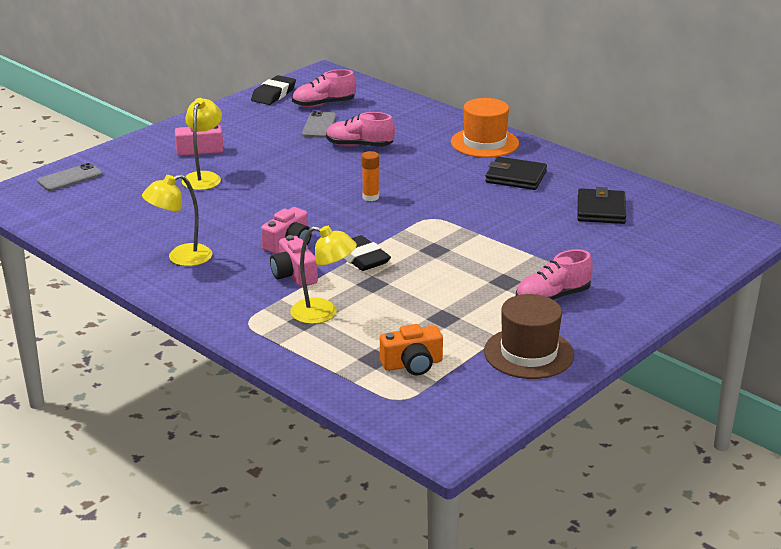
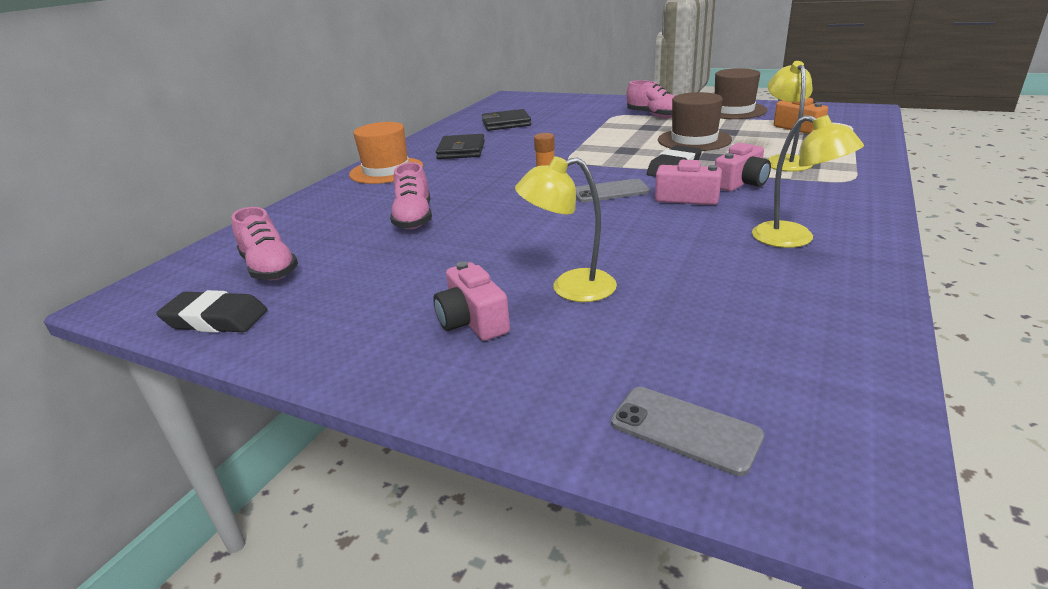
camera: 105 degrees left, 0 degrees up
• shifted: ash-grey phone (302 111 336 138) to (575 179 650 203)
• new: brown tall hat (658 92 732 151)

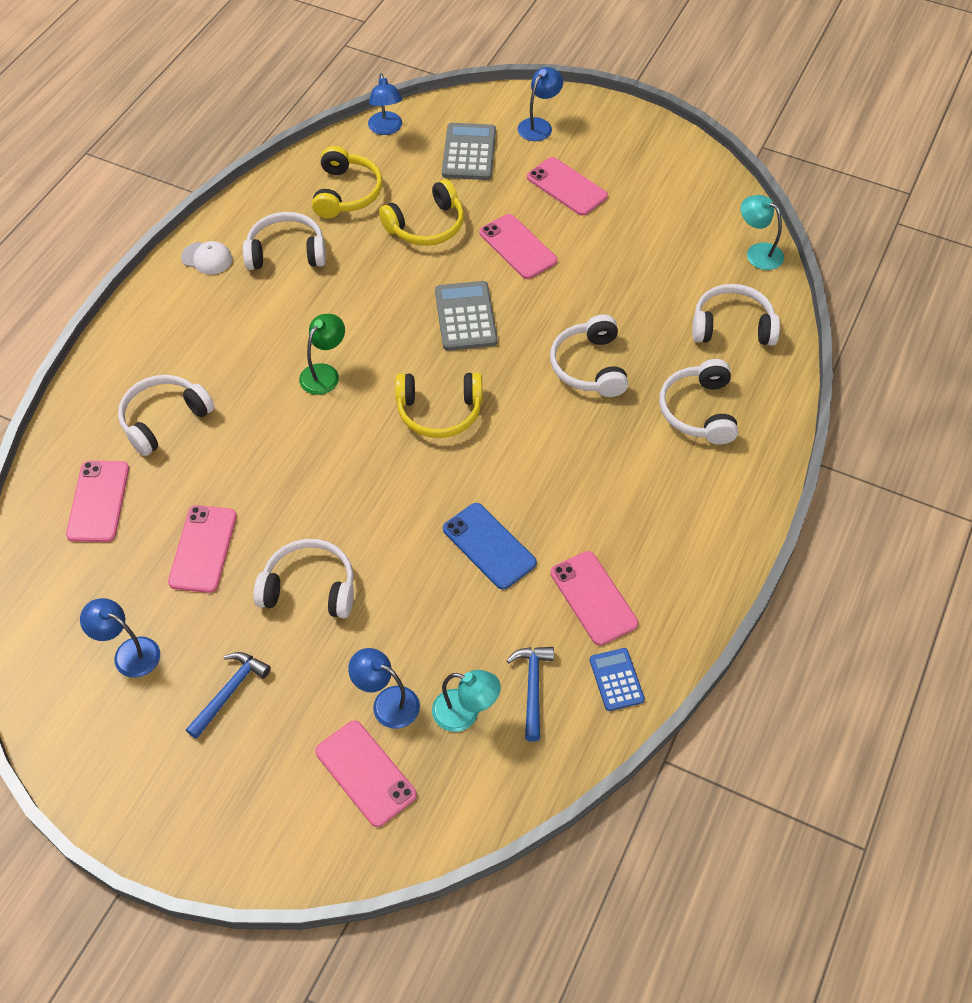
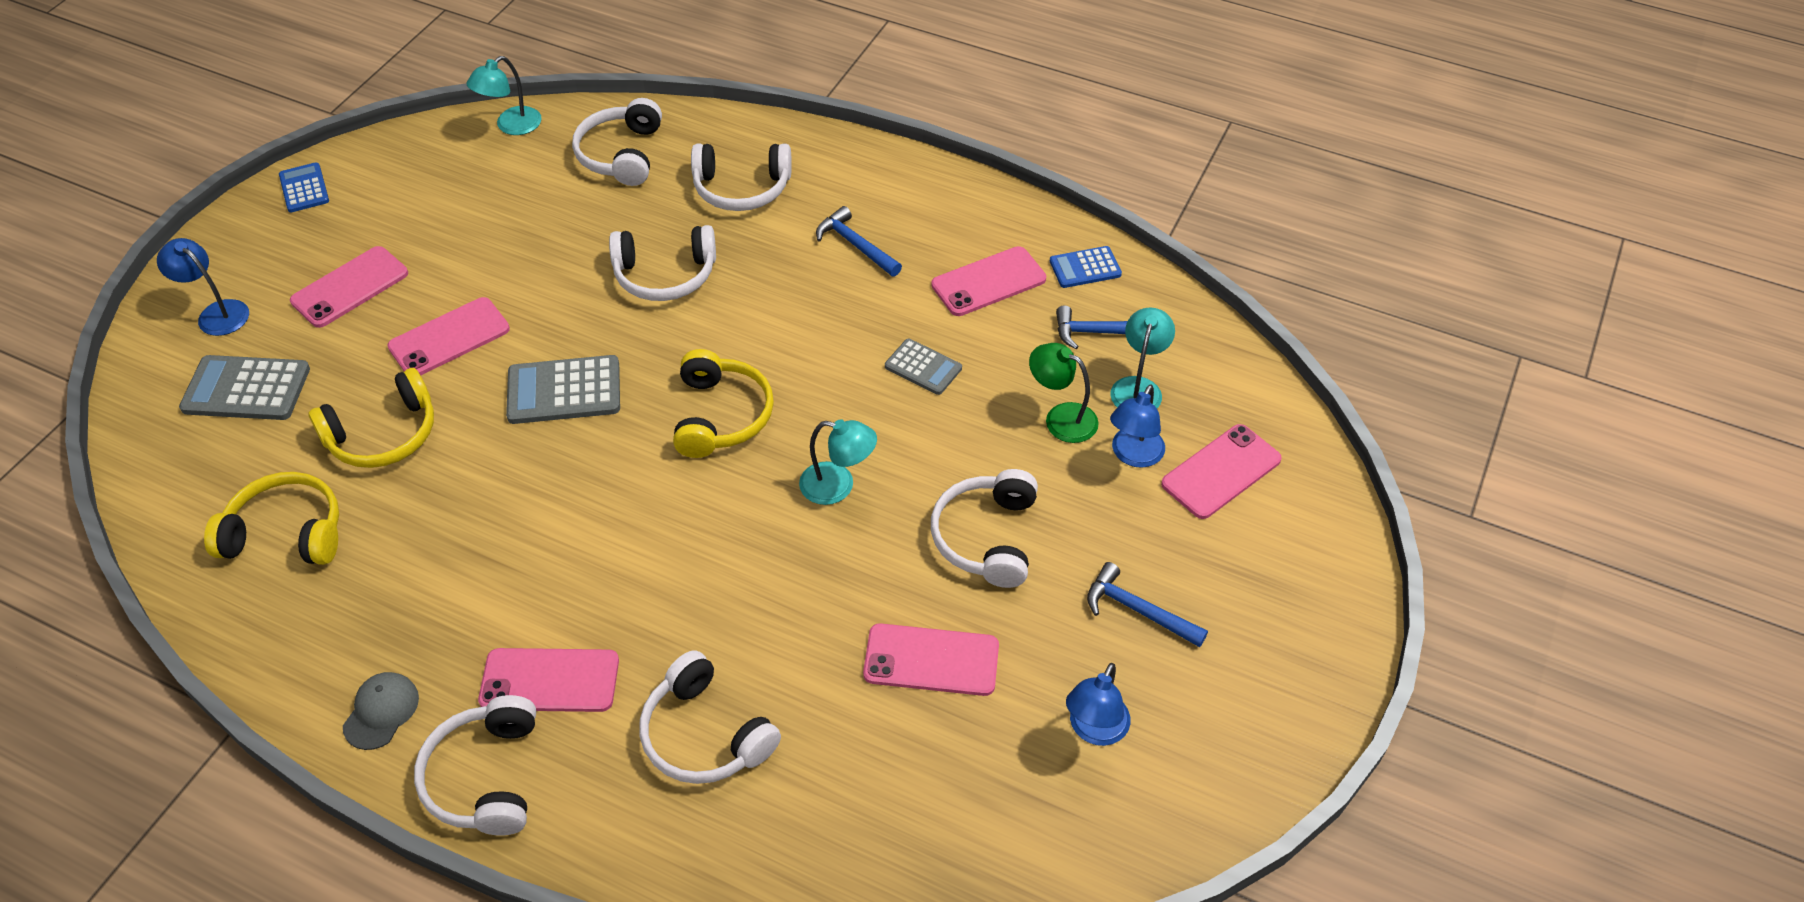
camera: 90 degrees left, 5 degrees down
• shifted: pink phone (66 461 129 542) to (478 648 619 712)
• repainted: white baseball cap (181 241 232 275) to ash-grey baseball cap (343 672 419 750)
• shifted: white headset (243 212 326 270) to (414 695 536 836)
• shifted: emerald reading lamp (299 314 345 395) to (1029 343 1099 443)
• gone: blue reading lamp (368 73 402 135)
• rotated: yellow headset (379 179 464 246) = (308 368 434 468) 90 degrees clockwise
• swapped: blue phone (443 503 537 590) to ash-grey pocket calculator (885 339 962 395)
• new: blue pocket calculator (279 162 329 212)
• new: aqua reading lamp (799 419 877 505)
• new: blue carpenter's hammer (816 206 902 277)

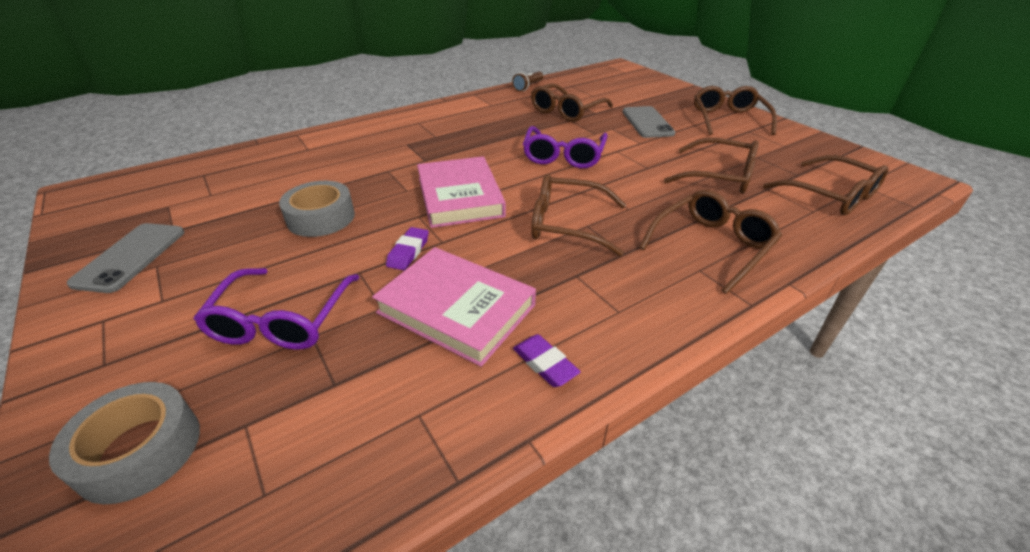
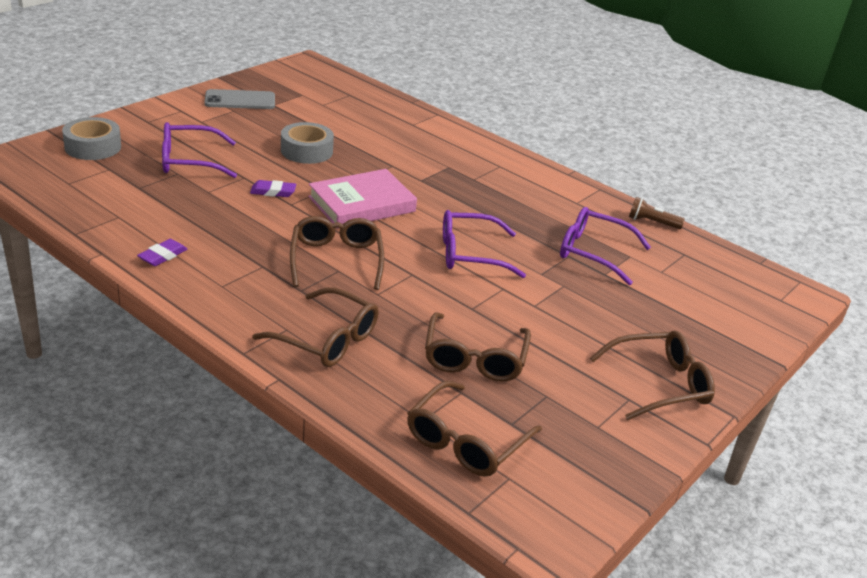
camera: 70 degrees right, 5 degrees down
• gone: pink hardcover (372 247 536 367)
• repainted: brown glasses (531 83 613 122) to purple glasses (560 207 651 285)
• gone: ash-grey phone (623 106 675 138)

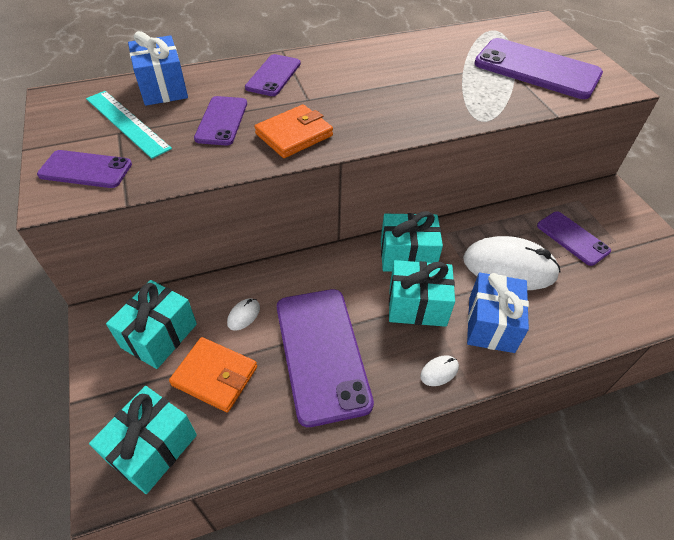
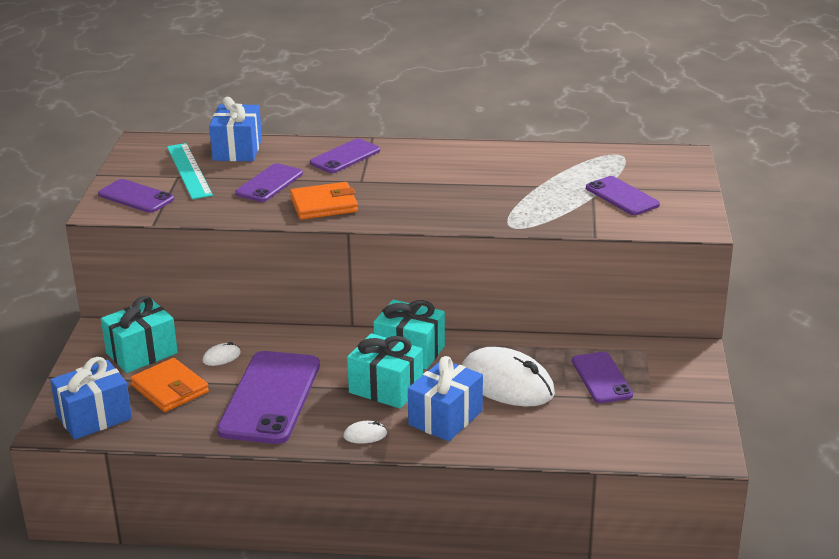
camera: 25 degrees right, 20 degrees down
• repainted: aqua wrapped gift (89 386 197 494) to blue wrapped gift (50 357 132 440)
• scaled: purple phone (474 38 603 99) = (586 176 660 215) x0.57

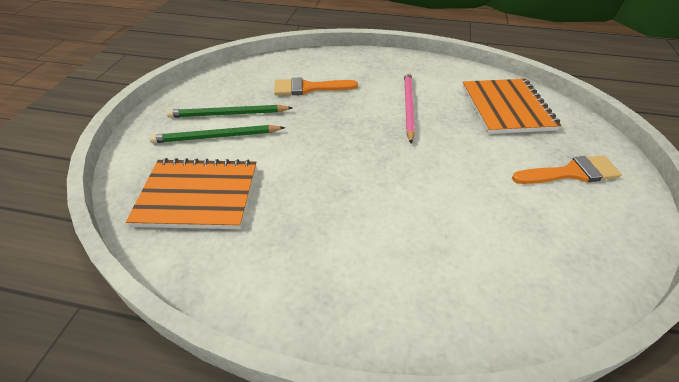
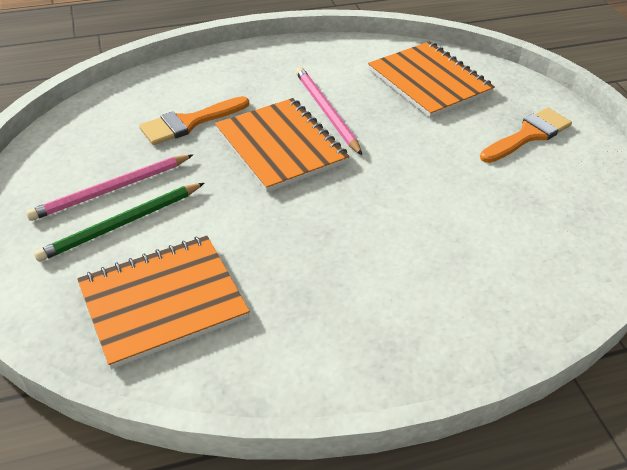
camera: 30 degrees left, 0 degrees up
• repainted: emerald lead pencil (167 105 293 118) to pink lead pencil (26 155 193 221)
• new: orange exercise book (215 98 350 192)

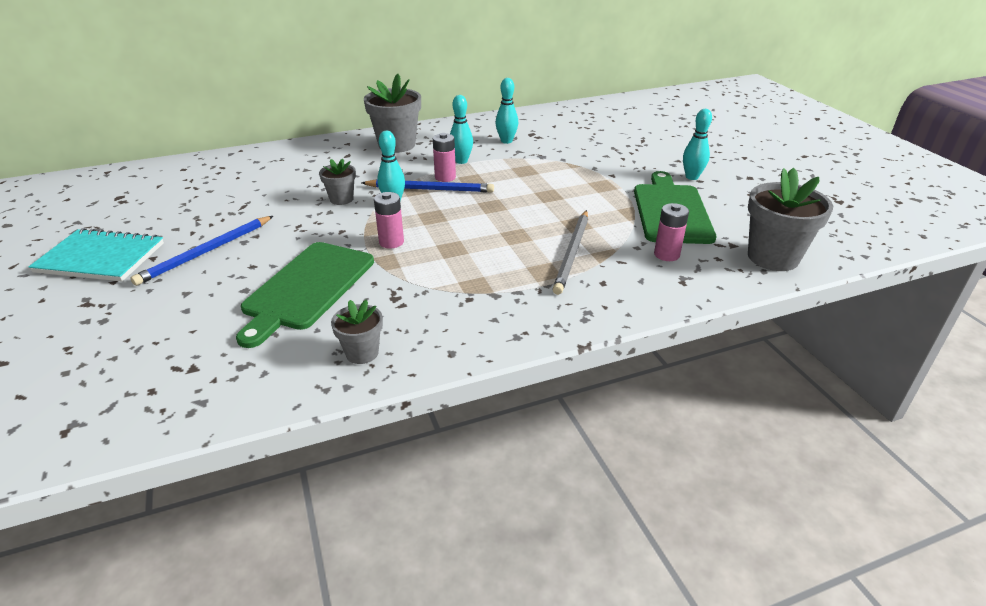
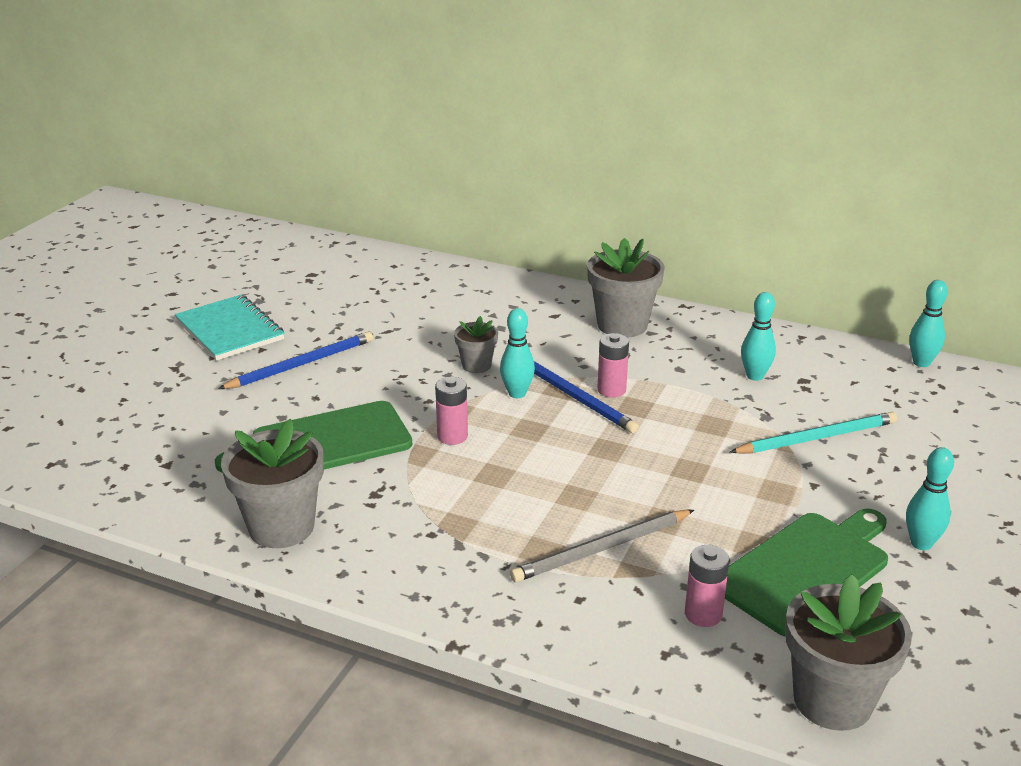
camera: 45 degrees right, 5 degrees down
• rotated: blue lead pencil (130 216 273 286) = (218 332 373 389) 150 degrees clockwise
• scaled: ash-grey plant pot (331 300 383 364) = (221 418 324 548) x1.83
• shifted: aqua bowling pin (450 95 473 164) to (909 280 948 367)
• new: aqua lead pencil (730 412 897 454)

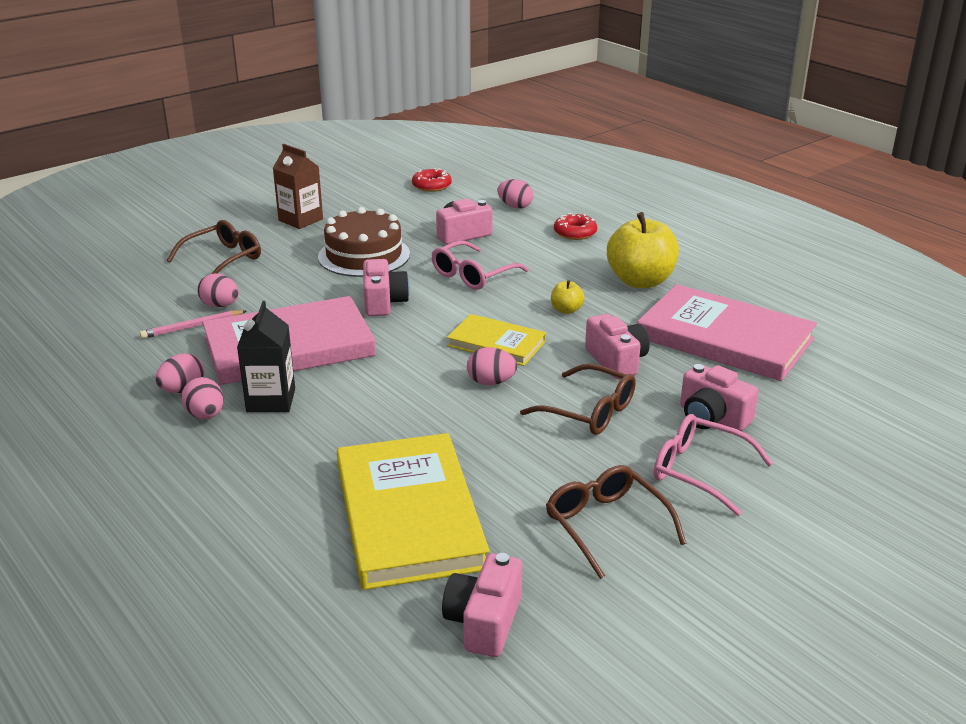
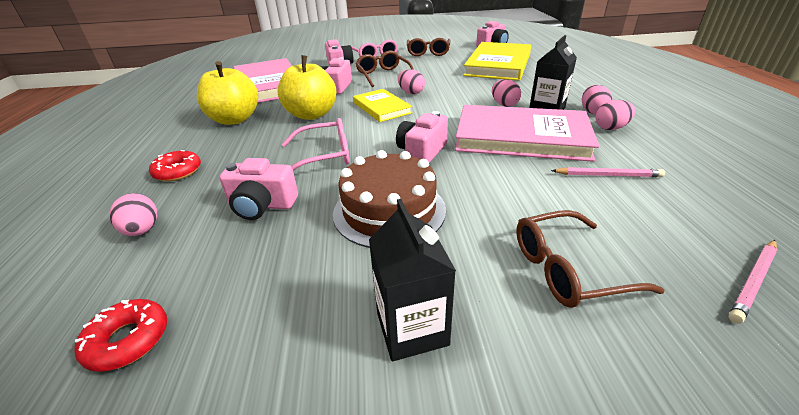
camera: 145 degrees left, 5 degrees up
• shifted: pink egg shape (197 274 239 307) to (492 79 521 107)
• repainted: brown milk carton (273 144 323 229) to ebony milk carton (369 199 456 361)
• scaled: yellow apple (551 280 585 314) = (277 55 336 120) x2.22
• new: pink lead pencil (728 240 777 324)

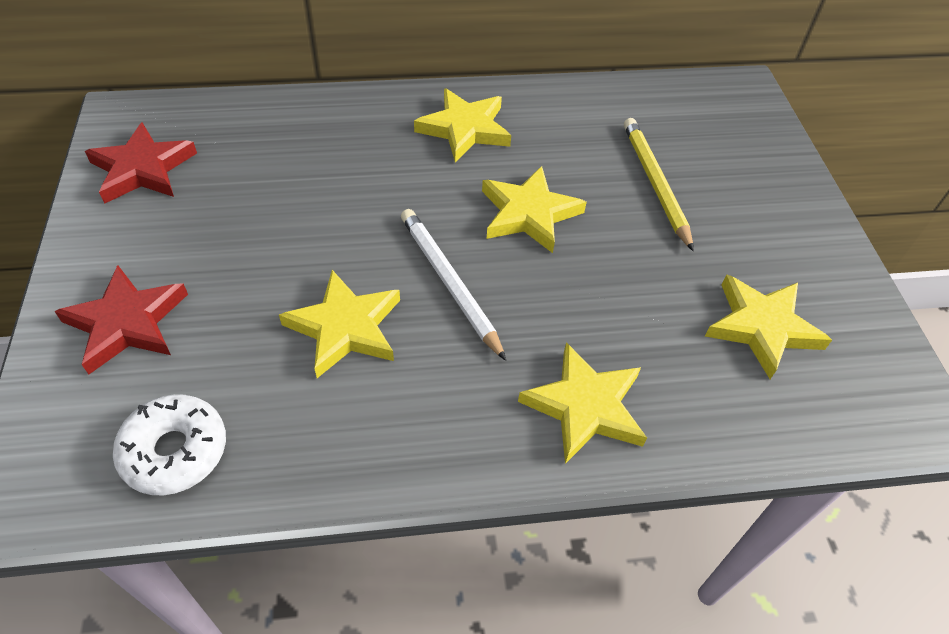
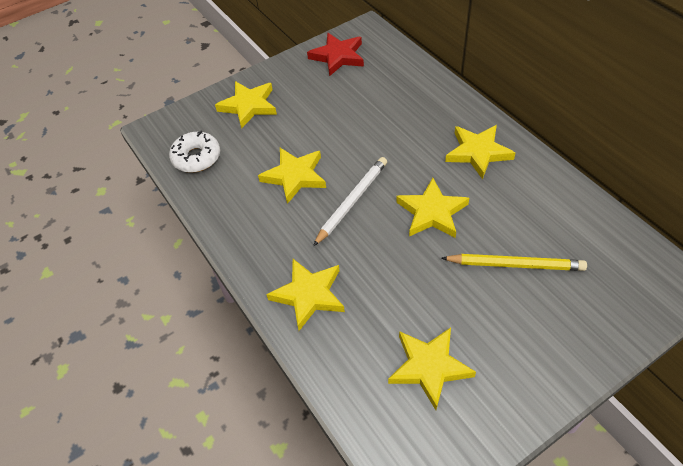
camera: 70 degrees right, 0 degrees up
• repainted: crimson five-pointed star (54 265 188 375) to yellow five-pointed star (215 81 277 129)
• rotated: yellow lead pencil (624 118 694 251) = (441 254 587 271) 45 degrees clockwise

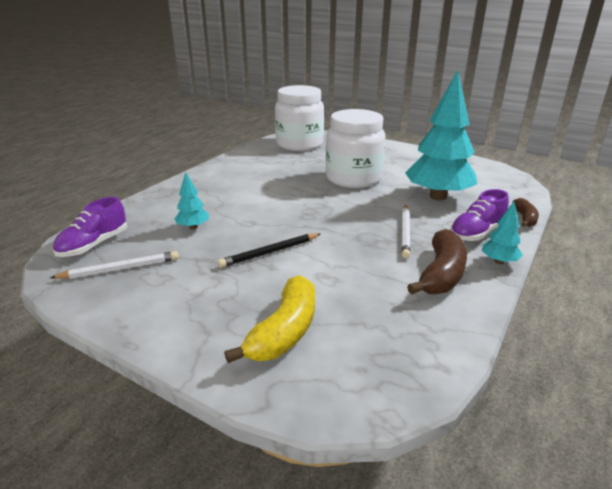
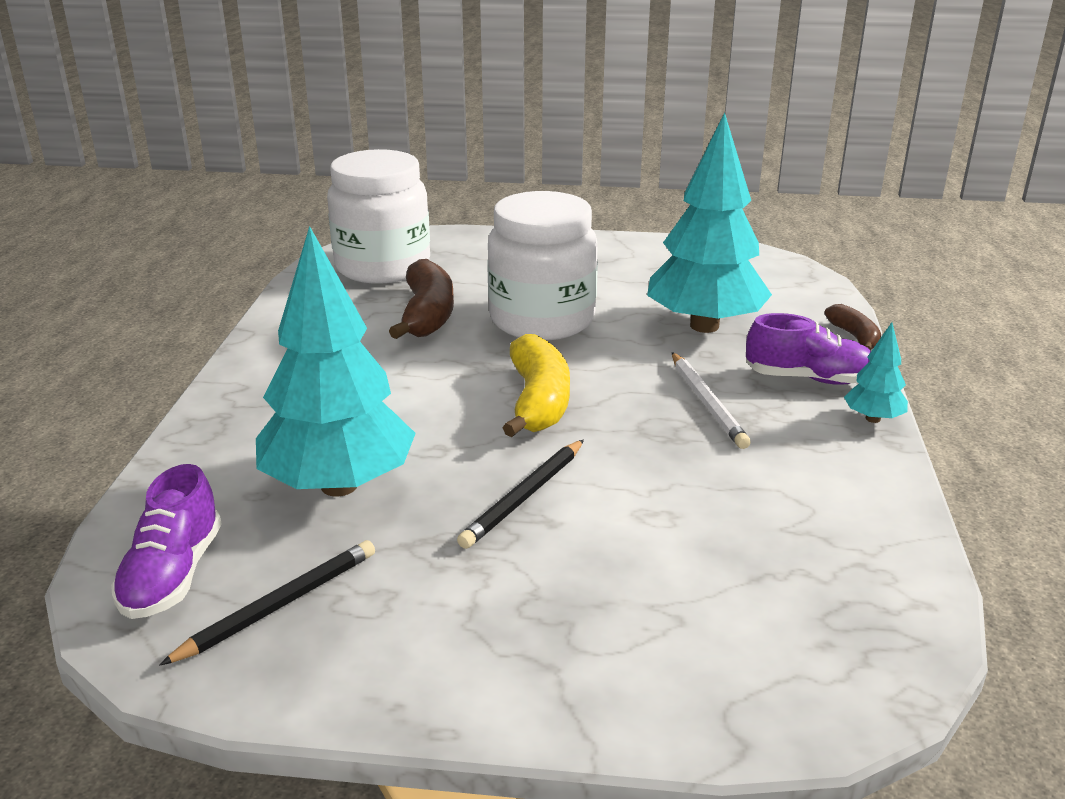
camera: 25 degrees left, 0 degrees up
• repainted: white lead pencil (50 251 179 279) to ebony lead pencil (159 540 375 666)
• scaled: aqua tree (175 172 209 229) = (256 226 416 496) x2.30
• shifted: yellow toy banana (224 275 315 363) to (503 334 570 437)
• shifted: brown toy banana (407 229 467 294) to (389 259 454 339)
• rotated: purple shoe (450 189 509 241) = (746 313 871 385) 105 degrees counterclockwise

